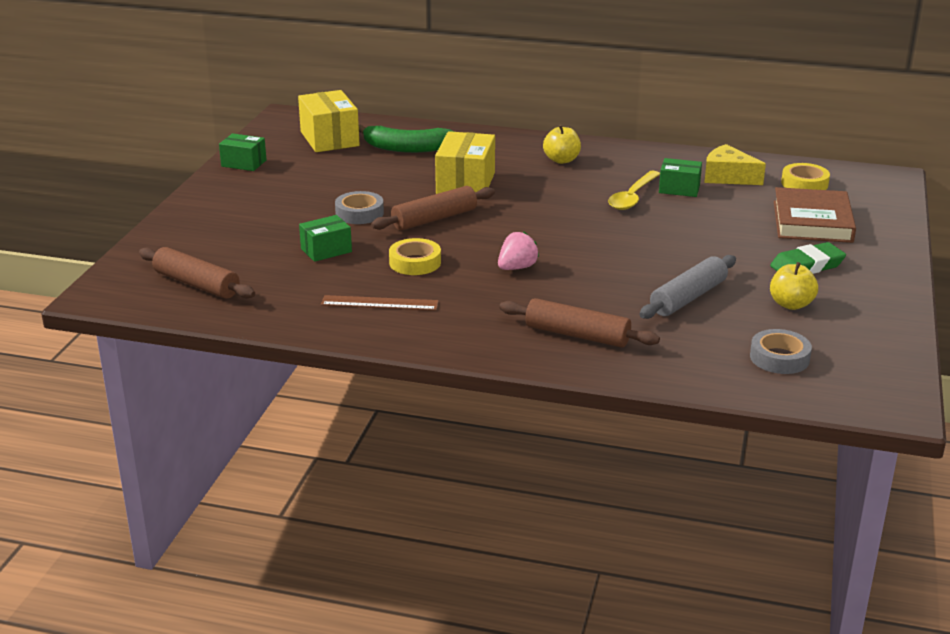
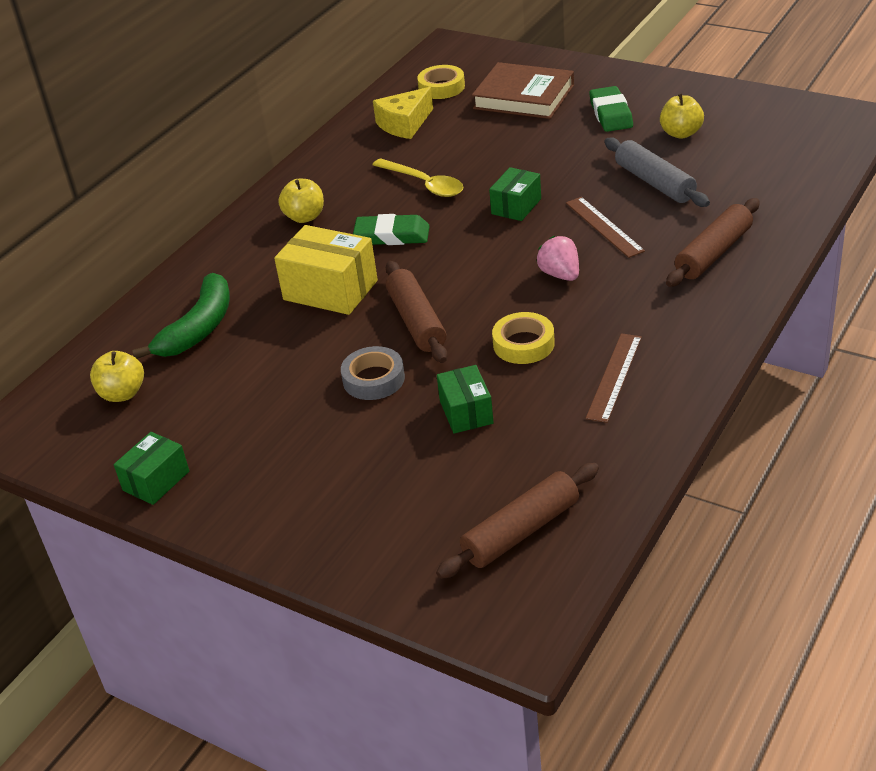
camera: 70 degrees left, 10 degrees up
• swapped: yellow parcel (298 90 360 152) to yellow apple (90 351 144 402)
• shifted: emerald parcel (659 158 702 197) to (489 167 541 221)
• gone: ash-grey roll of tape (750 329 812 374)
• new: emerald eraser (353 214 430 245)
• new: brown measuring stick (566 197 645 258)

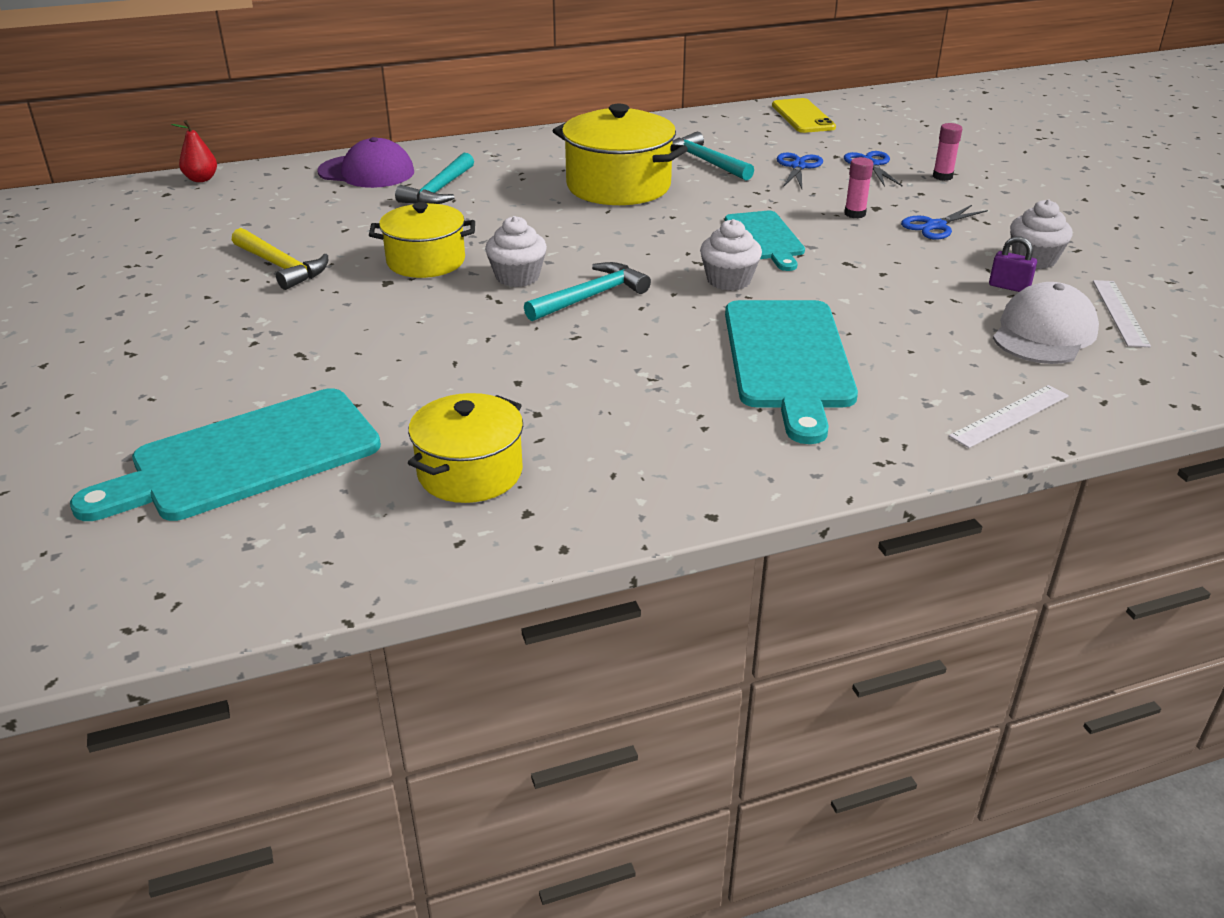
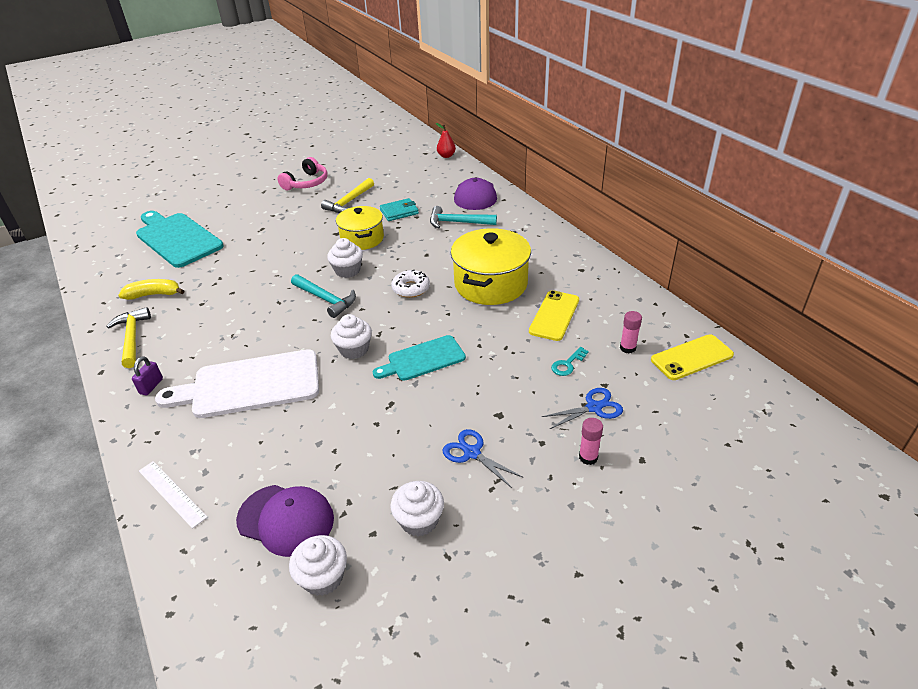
camera: 80 degrees right, 5 degrees up
• swapped: yellow cooking pot (408 393 523 503) to yellow toy banana (118 279 184 300)
• swapped: aqua carpenter's hammer (672 131 754 181) to yellow phone (529 290 579 341)
• repainted: aqua cutting board (725 300 858 444) to white cutting board (155 349 319 418)
• swapped: blue shears (777 153 823 189) to aqua door key (551 347 589 376)
• shifted: pink stick of glue (844 157 874 218) to (620 311 642 353)
• shifted: purple lock (989 236 1037 292) to (132 356 163 395)
• repainted: white baseball cap (993 282 1099 364) to purple baseball cap (236 485 334 557)
• swapped: white measuring stick (1093 280 1151 347) to white cupcake (289 535 347 596)
• new: yellow carpenter's hammer (106 307 151 368)
• new: pink headset (278 157 328 190)
• new: aqua card wallet (380 198 419 221)
• new: white glazed donut (391 270 430 298)

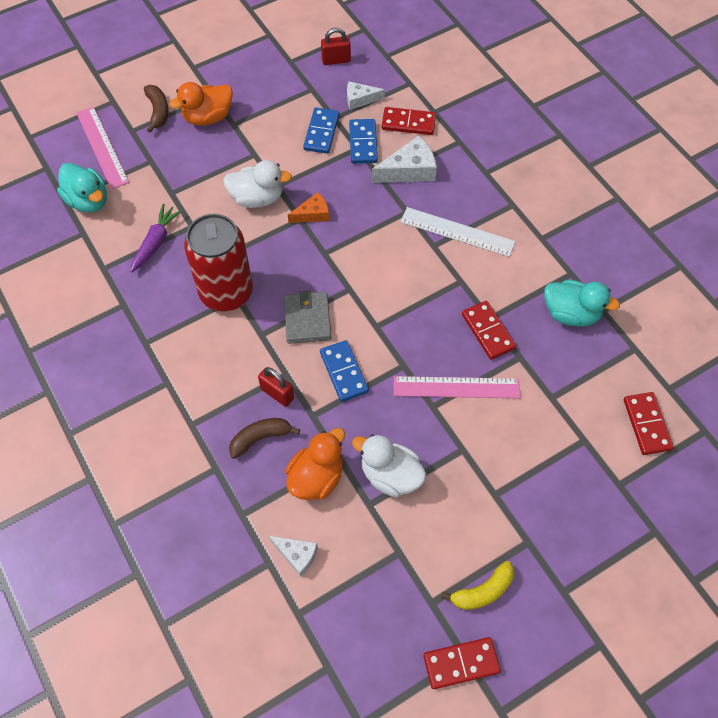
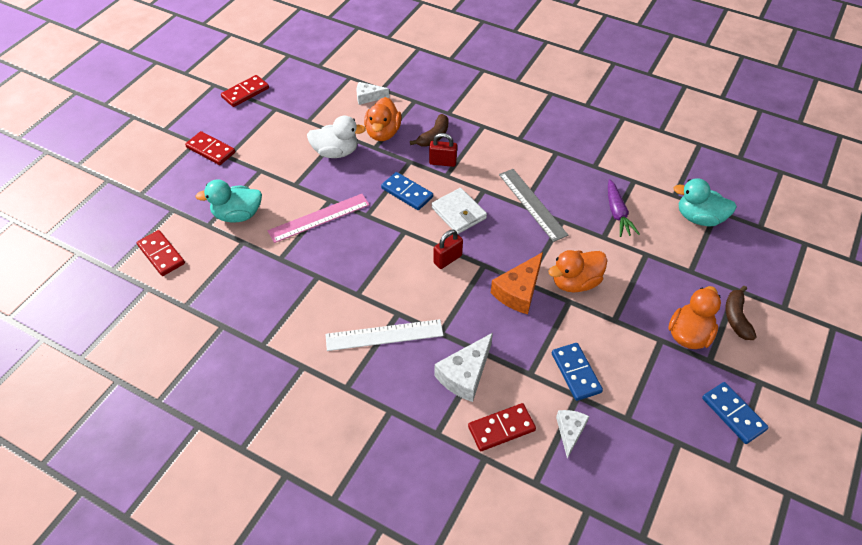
camera: 150 degrees right, 10 degrees down
• gone: pink measuring stick (76 107 129 189)
• rotated: brown toy banana (144 85 169 133) = (726 286 756 340) 45 degrees clockwise
• swapped: crimson soda can (184 214 253 311) to ash-grey measuring stick (499 169 568 242)
• repainted: white duck (223 160 292 208) to orange duck (548 250 607 293)
• repainted: ash-grey card wallet (284 290 331 344) to white card wallet (431 188 487 234)
• scaled: orange cheese (288 192 329 223) = (491 252 543 314) x1.60
• shifted: crimson lock (321 28 351 65) to (434 230 463 269)
• rotated: white cheese (347 82 385 110) = (556 410 589 459) 45 degrees counterclockwise
• shifted: blue domino tile (349 119 378 164) to (702 382 769 444)
• gone: yellow toy banana (441 561 514 610)
• shifted: crimson domino tile (462 301 516 360) to (185 131 235 165)
• shifted: aqua duck (544 280 620 326) to (195 180 262 223)

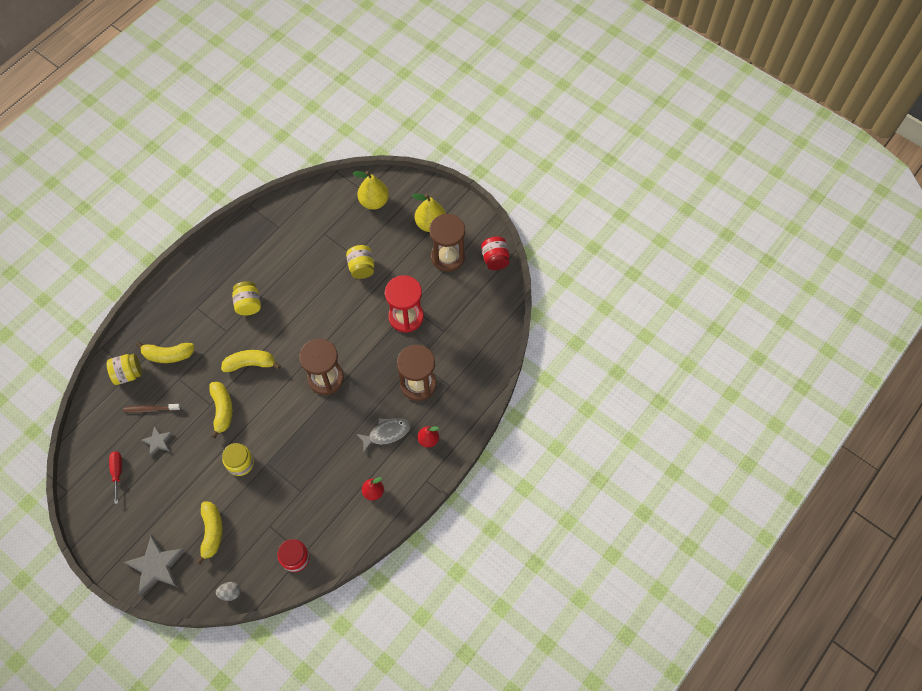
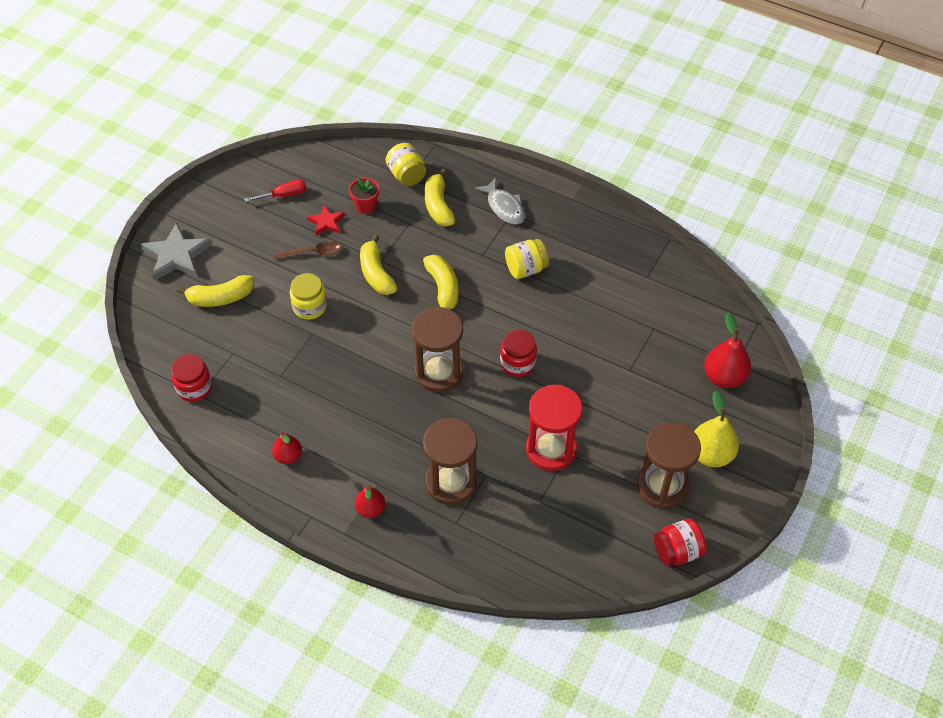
camera: 80 degrees right, 10 degrees down
• swapped: brown dental brush (123 404 181 413) to crimson plant pot (349 177 379 214)
• repainted: ash-grey five-pointed star (141 425 173 457) to crimson five-pointed star (307 204 345 236)
• rotated: yellow toy banana (209 382 233 439) = (360 235 398 295) 90 degrees clockwise
• gone: ash-grey egg shape (216 582 241 601)
• gone: yellow jar (346 245 374 279)
• repainted: yellow pear fruit (353 171 389 210) to crimson pear fruit (704 313 751 388)
• shifted: ash-grey fish (356 418 410 452) to (475 178 525 224)
• new: brown teaspoon (273 240 342 259)
• new: crimson jar (500 330 537 377)

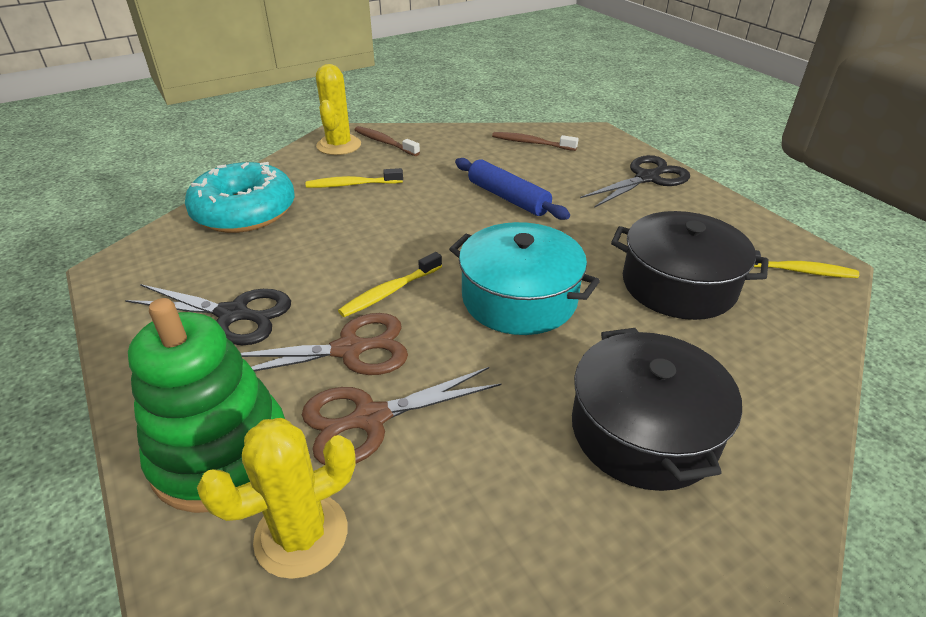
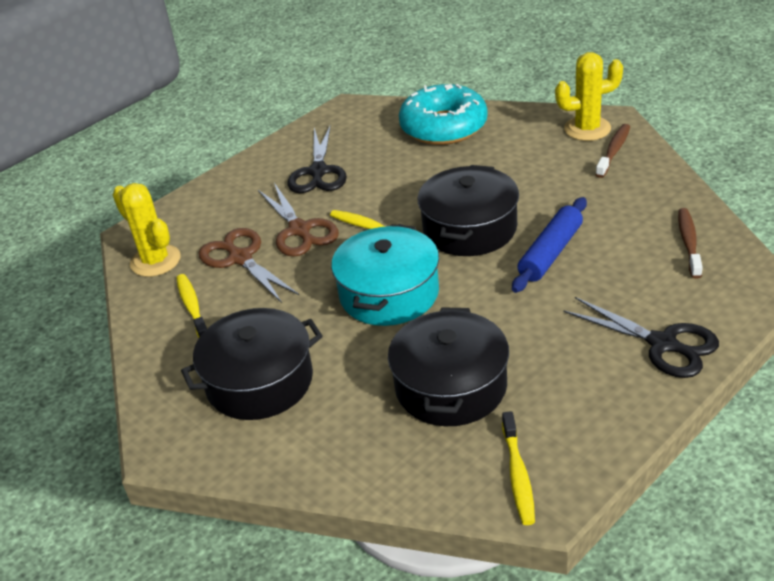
camera: 80 degrees right, 0 degrees up
• gone: emerald ring stacker (128 298 285 513)
• shifted: yellow dental brush (306 168 403 188) to (176 274 207 338)
• new: ebony cooking pot (418 165 519 256)

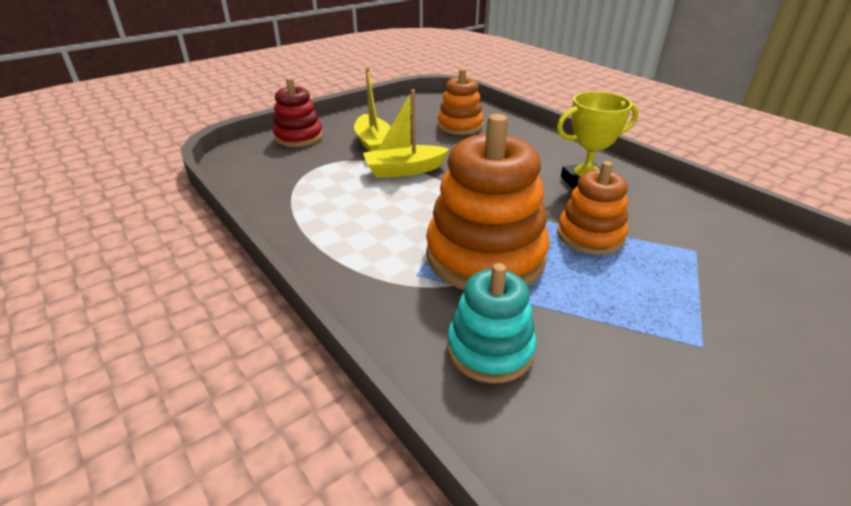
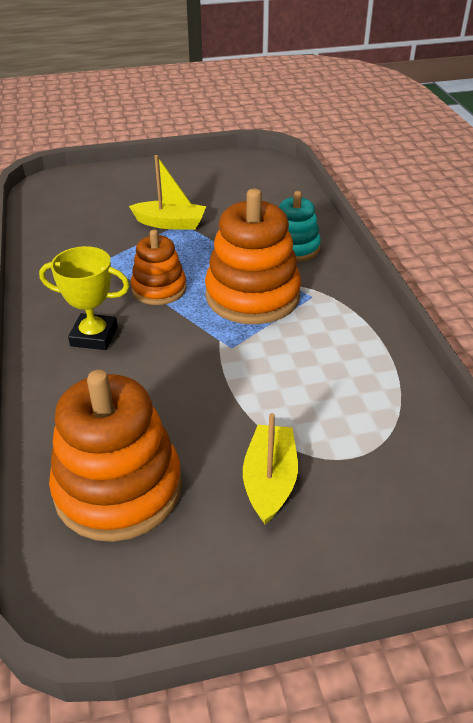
camera: 155 degrees left, 5 degrees up
• gone: crimson ring stacker (273 78 323 147)
• shifted: yellow toy boat (363 89 449 178) to (129 155 206 230)
• scaled: orange ring stacker (437 68 484 135) = (49 370 182 542) x1.71

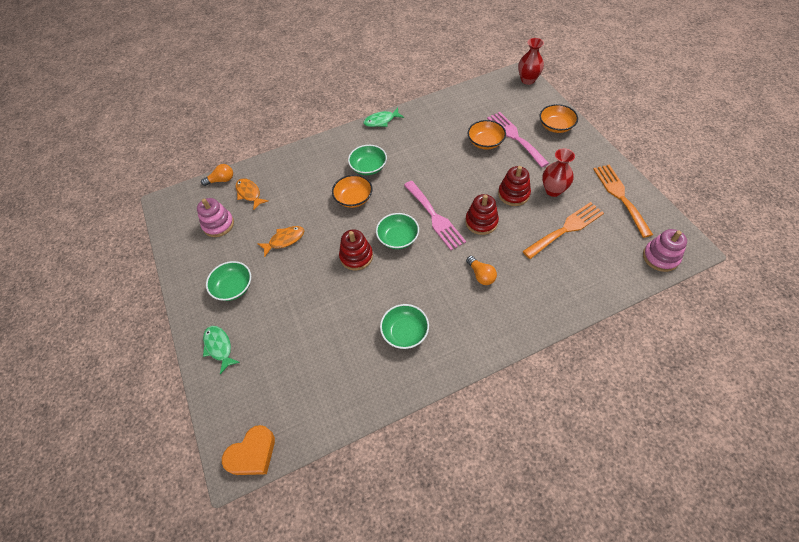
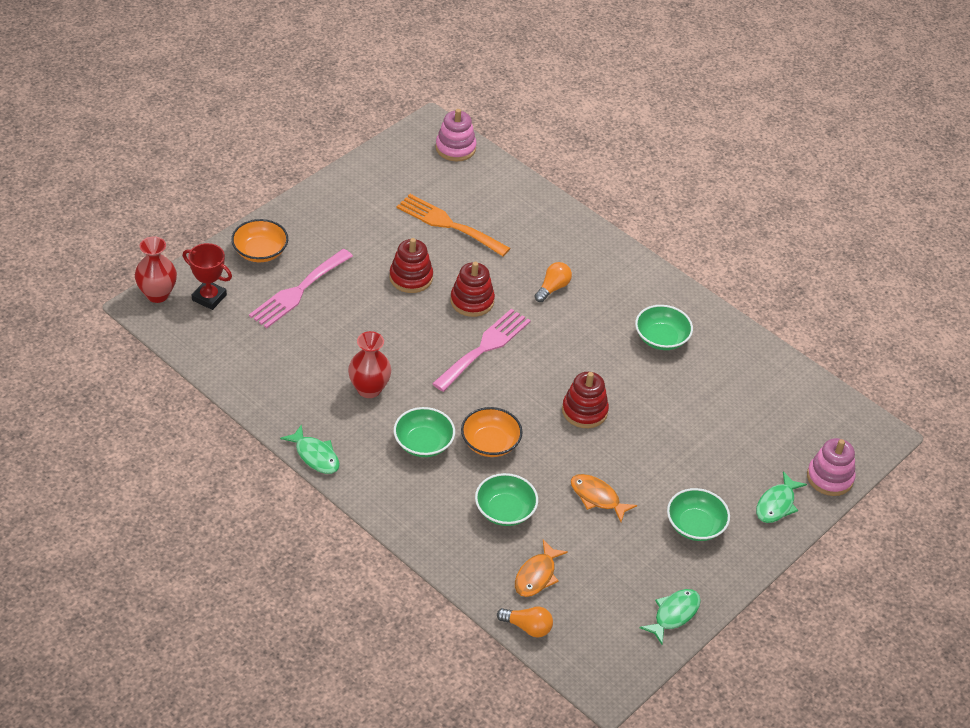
camera: 120 degrees left, 10 degrees down
• shifted: pink ring stacker (197 198 234 237) to (807 438 856 496)
• rotated: orange lightbulb (201 164 233 186) = (497 607 553 638) 150 degrees clockwise
• gone: orange heart (222 425 275 475)
• shifted: emerald serving bowl (376 213 419 249) to (475 473 538 526)
• gone: orange serving bowl (468 120 506 150)
• shifted: crimson flower vase (542 148 575 197) to (348 331 392 398)
• gone: orange dinner fork (593 164 653 238)
• new: crimson trophy (183 243 232 310)
• new: emerald fish (639 589 701 645)

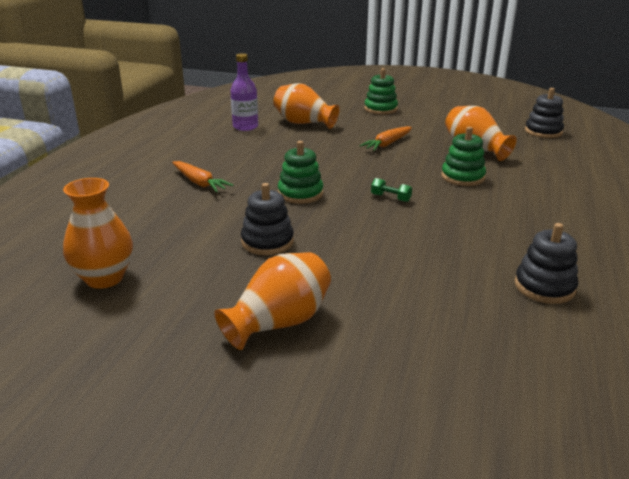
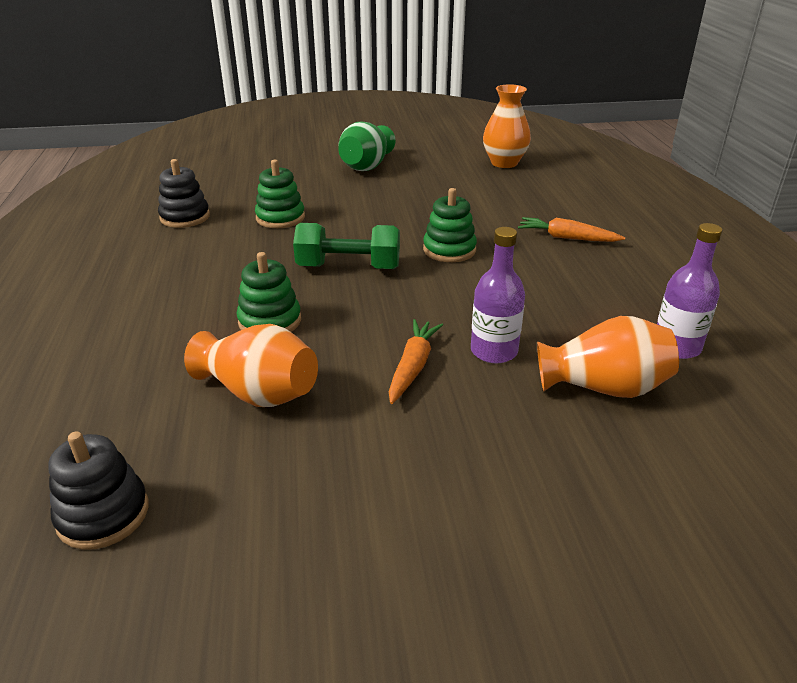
camera: 155 degrees right, 5 degrees up
• repainted: orange flower vase (214 252 331 350) to emerald flower vase (338 121 396 171)
• gone: ebony ring stacker (241 183 294 255)
• shifted: emerald ring stacker (364 68 398 115) to (255 160 305 228)
• scaled: emerald dumbbell (371 178 412 202) = (293 223 400 269) x2.17
• new: purple bottle (471 227 525 364)

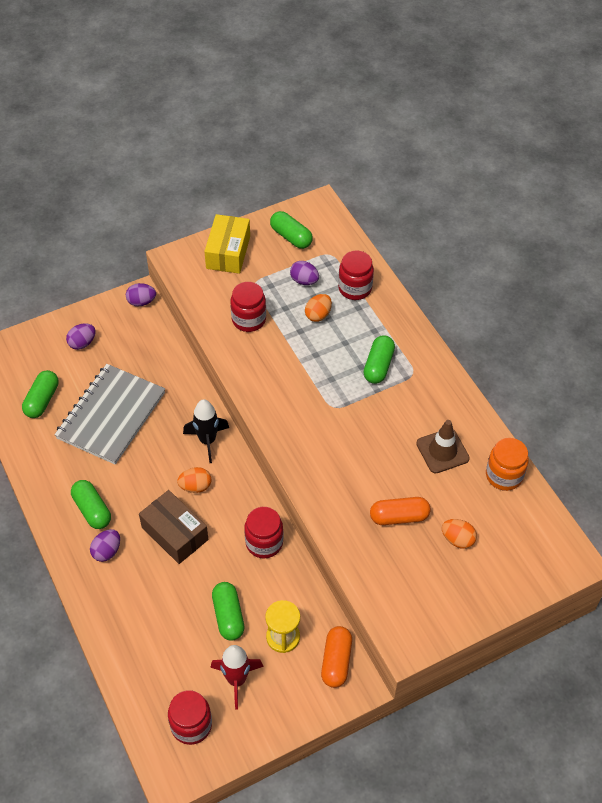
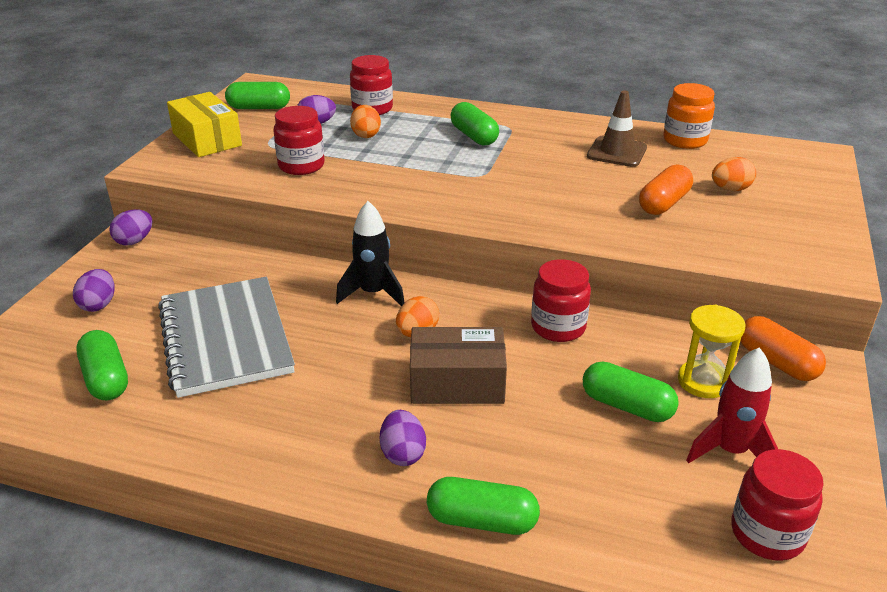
camera: 45 degrees left, 20 degrees down
• shifted: emerald pill (71 480 111 529) to (427 477 540 535)

